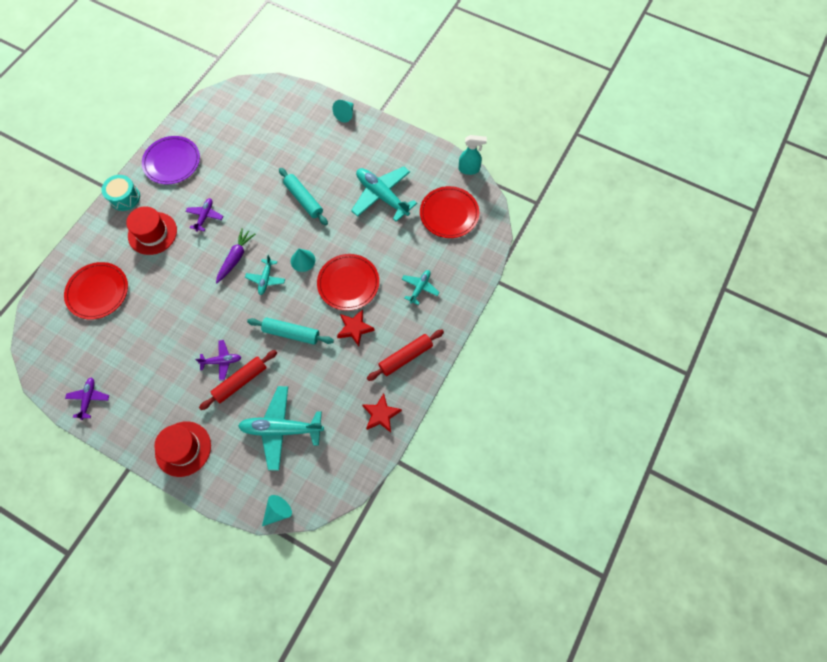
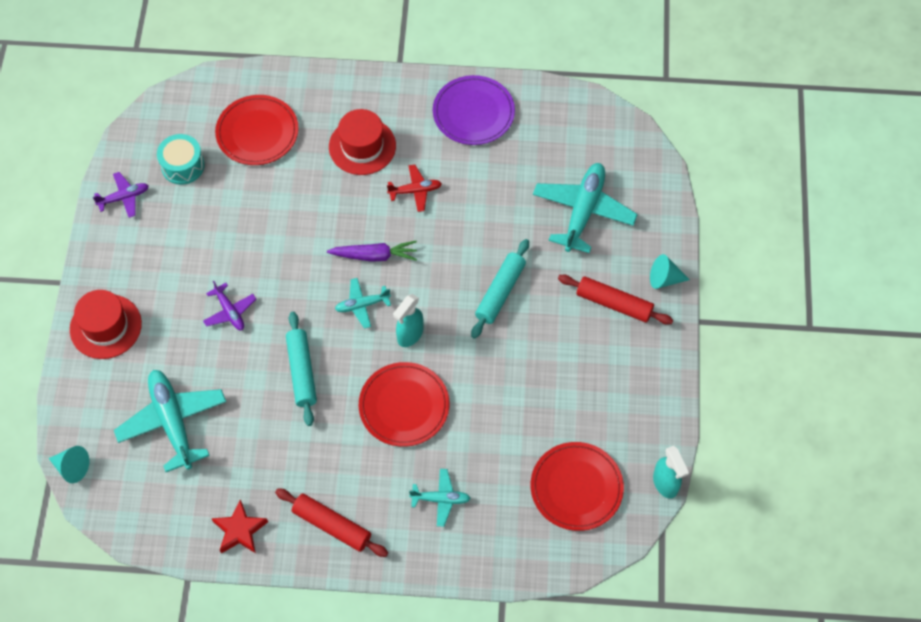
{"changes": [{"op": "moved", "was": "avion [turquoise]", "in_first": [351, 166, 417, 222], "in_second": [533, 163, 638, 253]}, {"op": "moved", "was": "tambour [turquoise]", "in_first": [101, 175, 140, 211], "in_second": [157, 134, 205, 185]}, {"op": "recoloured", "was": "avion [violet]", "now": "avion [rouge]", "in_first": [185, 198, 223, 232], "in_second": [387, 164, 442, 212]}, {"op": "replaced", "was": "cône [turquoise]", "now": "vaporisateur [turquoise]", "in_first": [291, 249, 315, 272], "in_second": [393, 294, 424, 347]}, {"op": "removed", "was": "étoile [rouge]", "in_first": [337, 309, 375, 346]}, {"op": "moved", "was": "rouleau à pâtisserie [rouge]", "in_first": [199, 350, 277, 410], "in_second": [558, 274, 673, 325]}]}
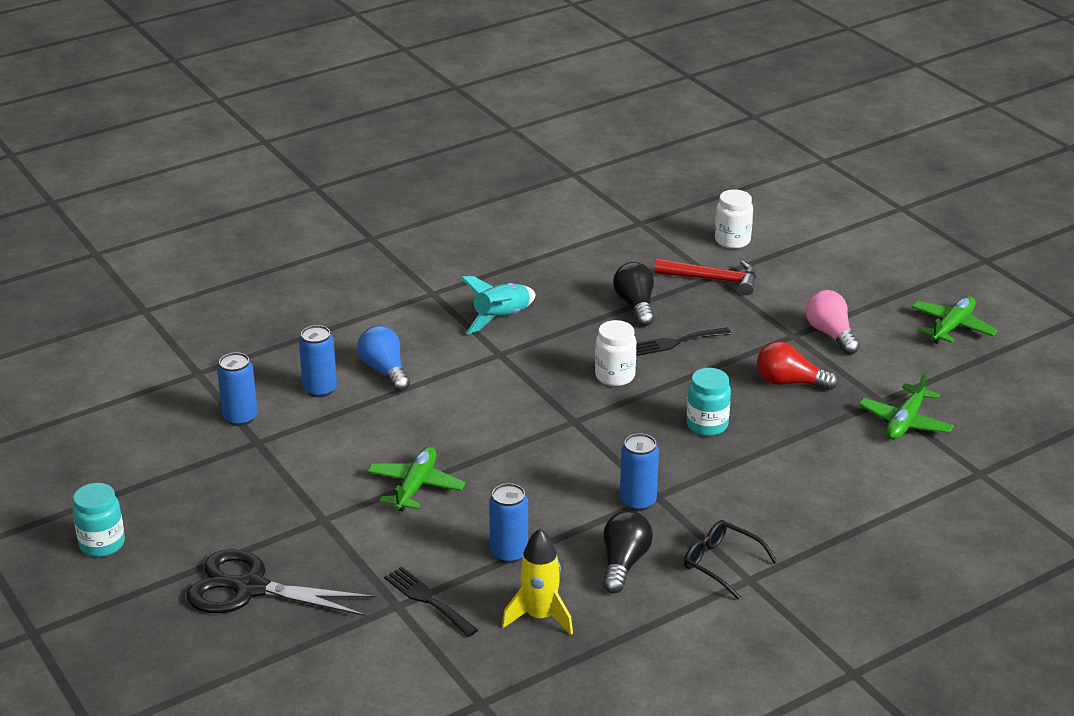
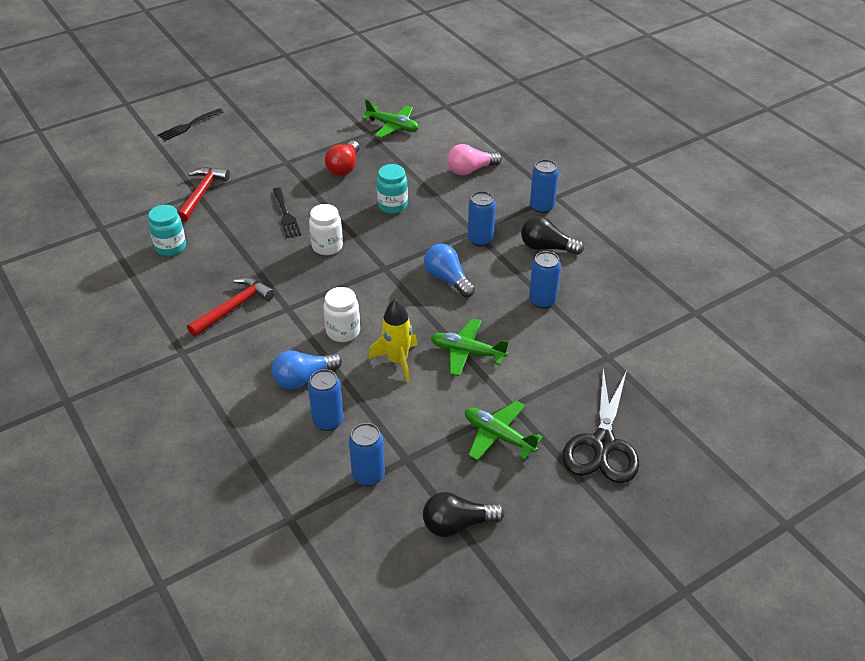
{"changes": [{"op": "moved", "was": "bocal [blanc]", "in_first": [715, 190, 753, 249], "in_second": [324, 287, 360, 342]}, {"op": "moved", "was": "ampoule [noir]", "in_first": [613, 262, 654, 326], "in_second": [423, 492, 505, 537]}, {"op": "replaced", "was": "fusée [turquoise]", "now": "marteau [rouge]", "in_first": [460, 276, 535, 334], "in_second": [187, 277, 275, 337]}, {"op": "moved", "was": "ampoule [rose]", "in_first": [805, 290, 860, 355], "in_second": [447, 144, 502, 175]}, {"op": "moved", "was": "avion [vert]", "in_first": [912, 296, 998, 344], "in_second": [465, 401, 543, 461]}, {"op": "moved", "was": "bocal [turquoise]", "in_first": [72, 483, 125, 557], "in_second": [148, 205, 186, 256]}, {"op": "replaced", "was": "lunettes [noir]", "now": "canette [bleu]", "in_first": [684, 520, 778, 600], "in_second": [530, 160, 559, 213]}, {"op": "moved", "was": "fusée [jaune]", "in_first": [502, 528, 573, 635], "in_second": [368, 299, 417, 382]}, {"op": "moved", "was": "fourchette [noir]", "in_first": [384, 567, 478, 637], "in_second": [158, 108, 223, 141]}, {"op": "added", "now": "ampoule [bleu]", "in_second": [424, 244, 475, 297]}]}
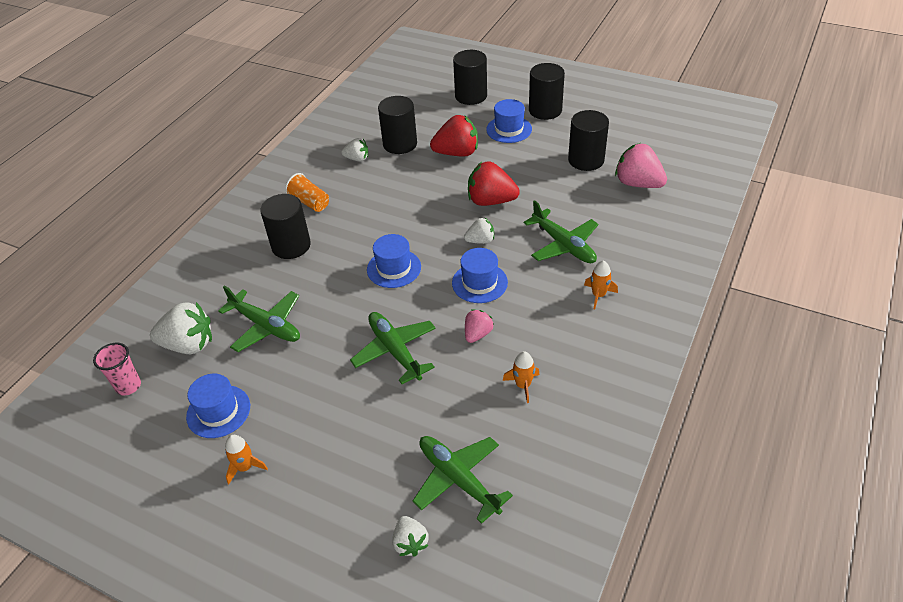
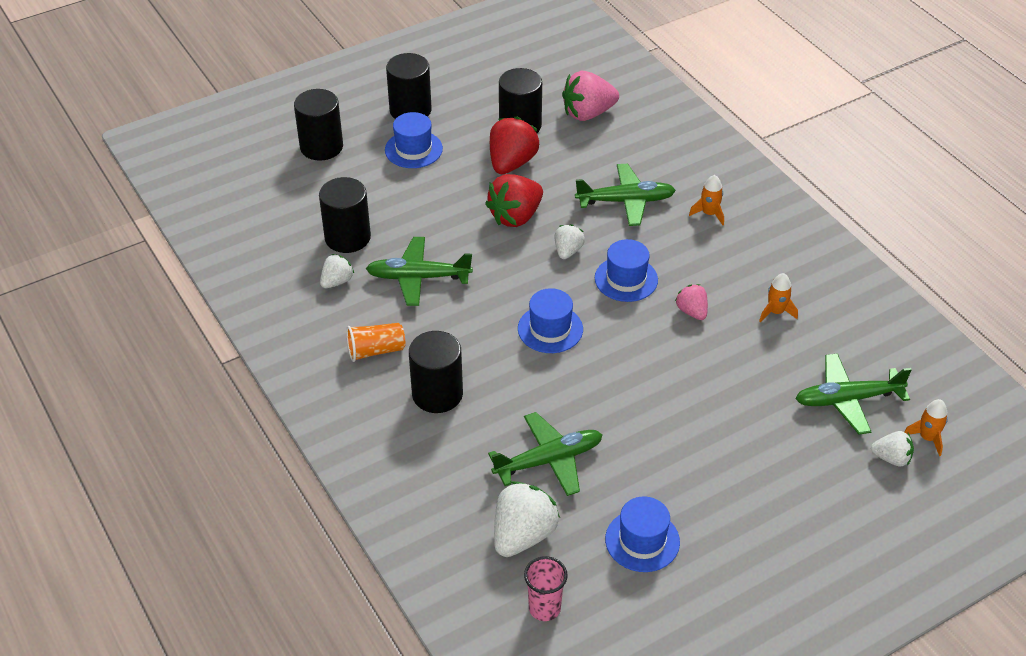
{"changes": [{"op": "moved", "was": "fraise [rouge]", "in_first": [430, 115, 478, 156], "in_second": [490, 116, 539, 174]}, {"op": "moved", "was": "avion [vert]", "in_first": [350, 312, 436, 384], "in_second": [366, 237, 473, 306]}, {"op": "moved", "was": "fusée [orange]", "in_first": [225, 435, 268, 484], "in_second": [905, 399, 948, 456]}]}
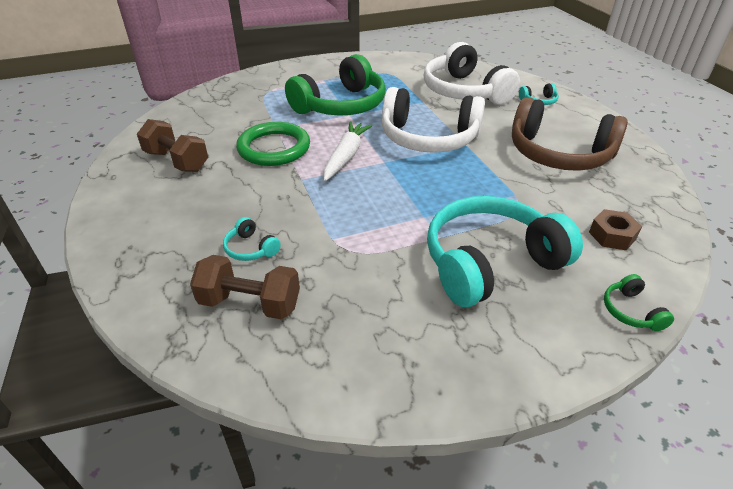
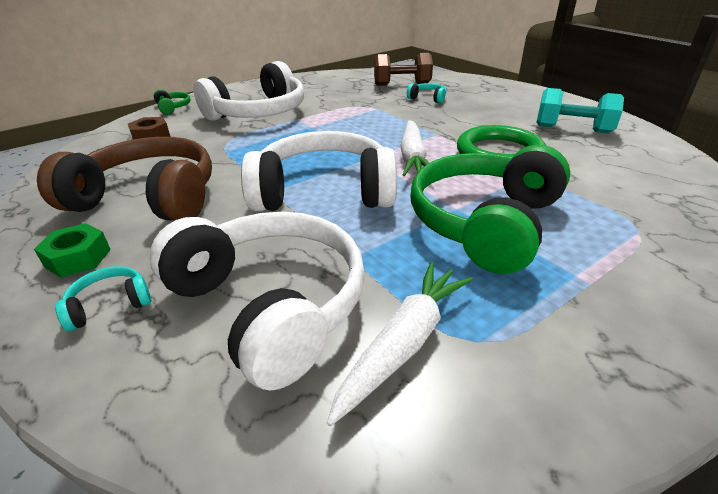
{"changes": [{"op": "recoloured", "was": "haltère [marron]", "now": "haltère [turquoise]", "in_first": [137, 119, 208, 172], "in_second": [536, 88, 624, 133]}, {"op": "recoloured", "was": "casque audio [turquoise]", "now": "casque audio [blanc]", "in_first": [427, 196, 583, 307], "in_second": [194, 61, 304, 121]}, {"op": "added", "now": "écrou [vert]", "in_second": [34, 223, 111, 278]}, {"op": "added", "now": "carotte [blanc]", "in_second": [327, 262, 473, 426]}]}
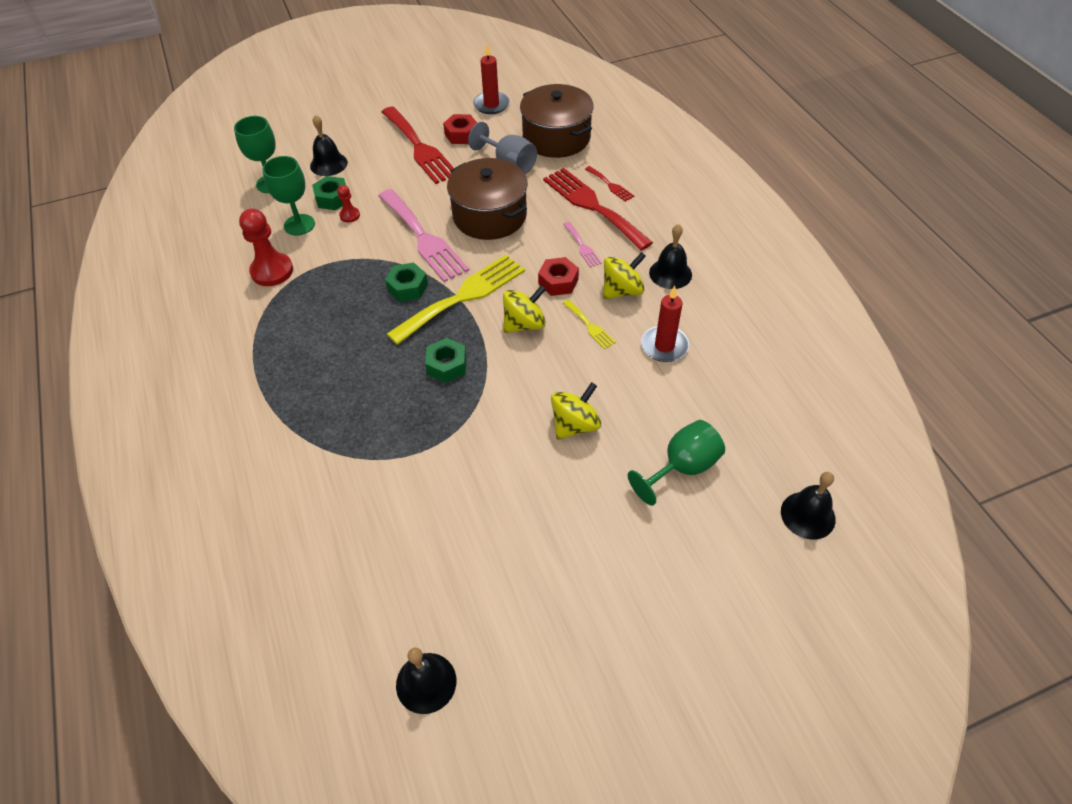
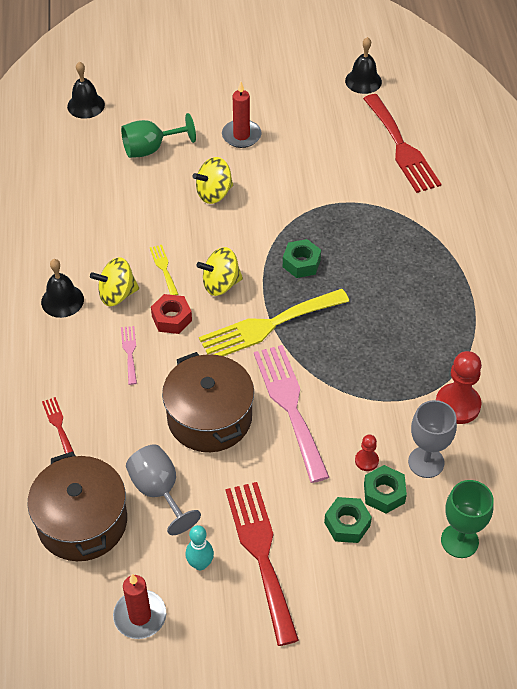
{"changes": [{"op": "replaced", "was": "écrou [rouge]", "now": "quille [turquoise]", "in_first": [443, 114, 477, 144], "in_second": [185, 525, 214, 570]}, {"op": "removed", "was": "cloche [noir]", "in_first": [310, 115, 348, 176]}, {"op": "recoloured", "was": "verre à pied [vert]", "now": "verre à pied [gris]", "in_first": [263, 156, 315, 235], "in_second": [408, 400, 457, 478]}, {"op": "moved", "was": "fourchette [rouge]", "in_first": [543, 168, 653, 251], "in_second": [363, 94, 441, 193]}, {"op": "moved", "was": "écrou [vert]", "in_first": [385, 263, 428, 302], "in_second": [324, 497, 372, 543]}, {"op": "moved", "was": "bougie [rouge]", "in_first": [641, 286, 689, 362], "in_second": [222, 82, 262, 148]}]}
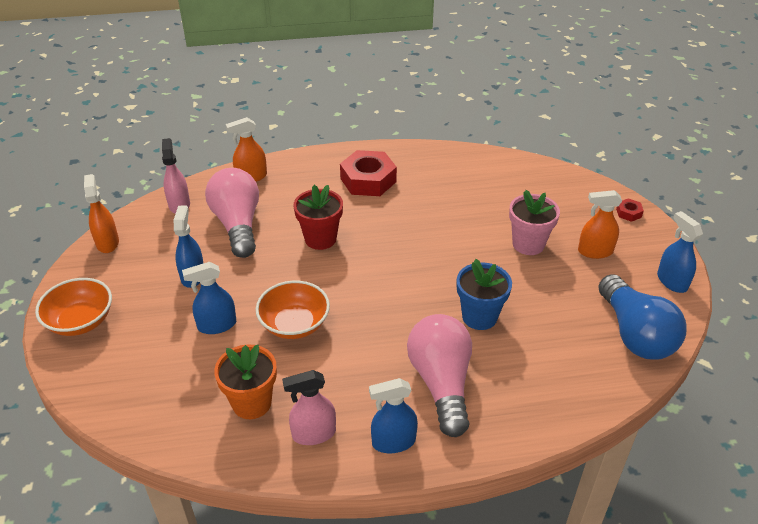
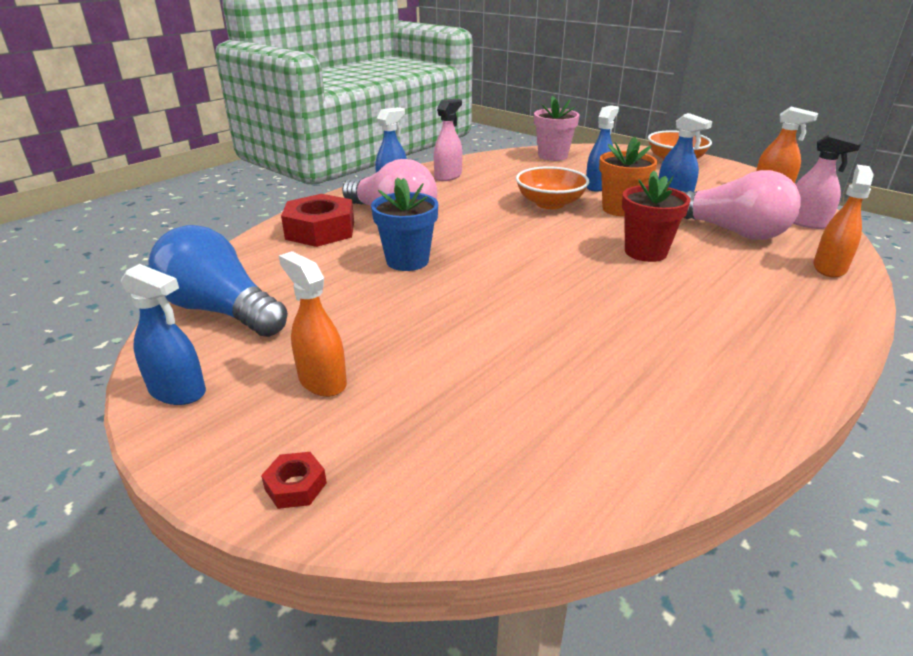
{"changes": [{"op": "moved", "was": "écrou [rouge]", "in_first": [340, 150, 397, 196], "in_second": [281, 194, 354, 247]}, {"op": "moved", "was": "pot de fleurs [rose]", "in_first": [509, 190, 560, 255], "in_second": [534, 95, 580, 161]}, {"op": "turned", "was": "vaporisateur [orange]", "in_first": [578, 190, 622, 259], "in_second": [279, 251, 347, 397], "clockwise": -90}, {"op": "moved", "was": "pot de fleurs [orange]", "in_first": [214, 344, 277, 419], "in_second": [599, 137, 658, 217]}]}
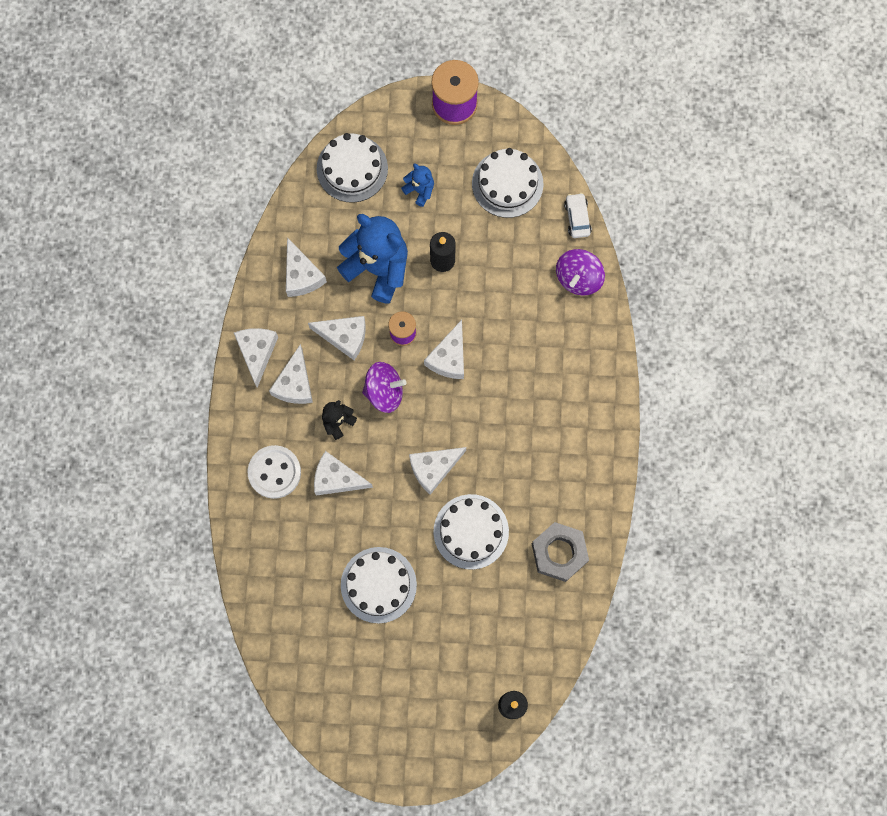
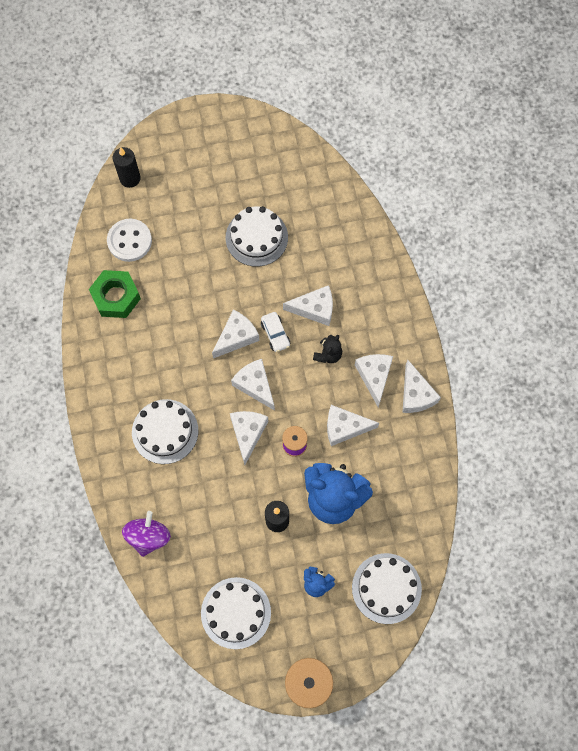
{"changes": [{"op": "moved", "was": "voiture [blanc]", "in_first": [564, 193, 592, 238], "in_second": [261, 312, 290, 352]}, {"op": "moved", "was": "fromage [blanc]", "in_first": [286, 237, 327, 297], "in_second": [231, 359, 275, 411]}, {"op": "removed", "was": "toupie [violet]", "in_first": [362, 362, 407, 413]}, {"op": "moved", "was": "bouton [blanc]", "in_first": [248, 445, 301, 499], "in_second": [107, 219, 152, 262]}, {"op": "moved", "was": "gâteau [blanc]", "in_first": [434, 494, 509, 570], "in_second": [132, 399, 198, 464]}, {"op": "recoloured", "was": "écrou [gris]", "now": "écrou [vert]", "in_first": [532, 522, 589, 582], "in_second": [89, 270, 141, 318]}]}
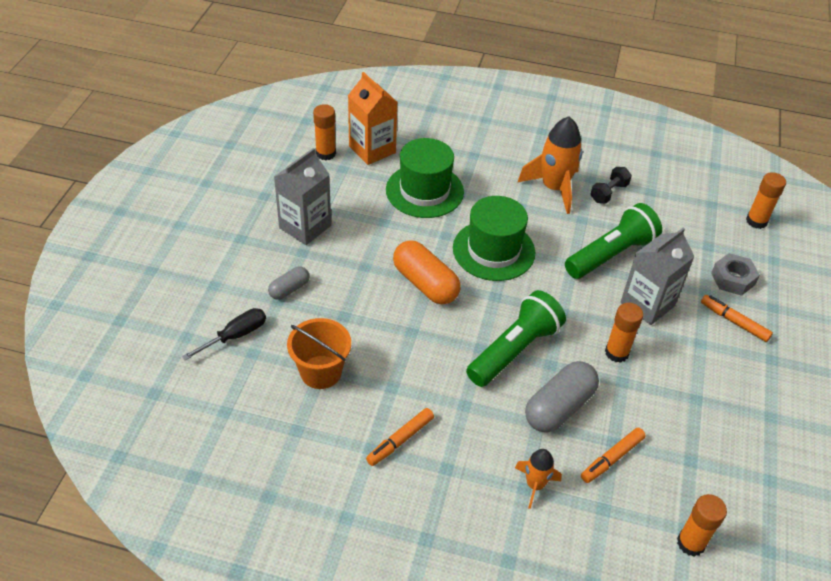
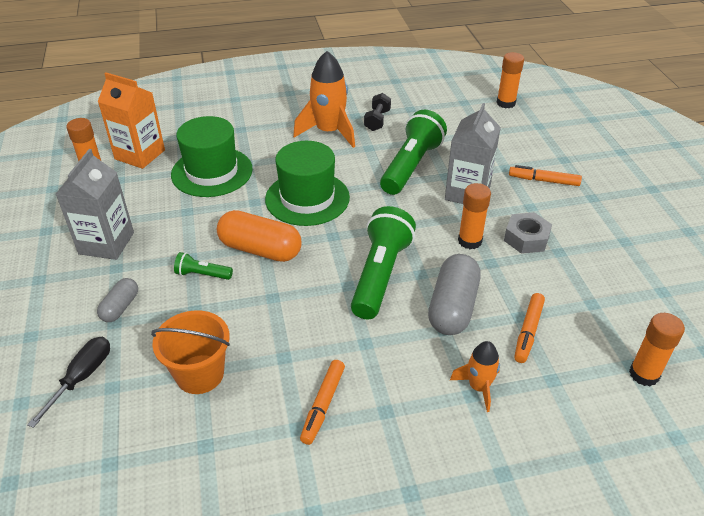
{"changes": [{"op": "moved", "was": "écrou [gris]", "in_first": [711, 253, 760, 296], "in_second": [504, 212, 552, 254]}, {"op": "added", "now": "lampe de poche [vert]", "in_second": [174, 252, 233, 280]}]}
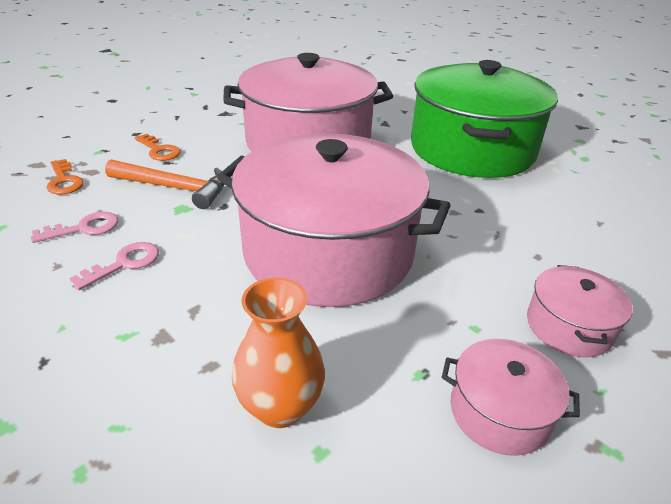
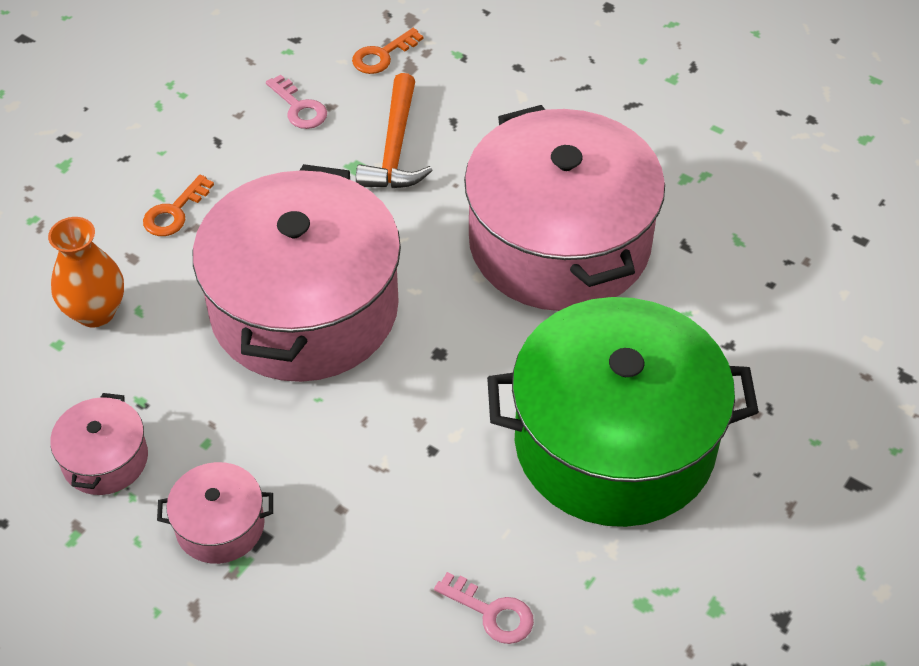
{"changes": [{"op": "moved", "was": "clé [orange]", "in_first": [135, 134, 181, 161], "in_second": [143, 175, 214, 236]}, {"op": "moved", "was": "clé [rose]", "in_first": [70, 242, 159, 291], "in_second": [434, 572, 534, 644]}]}
